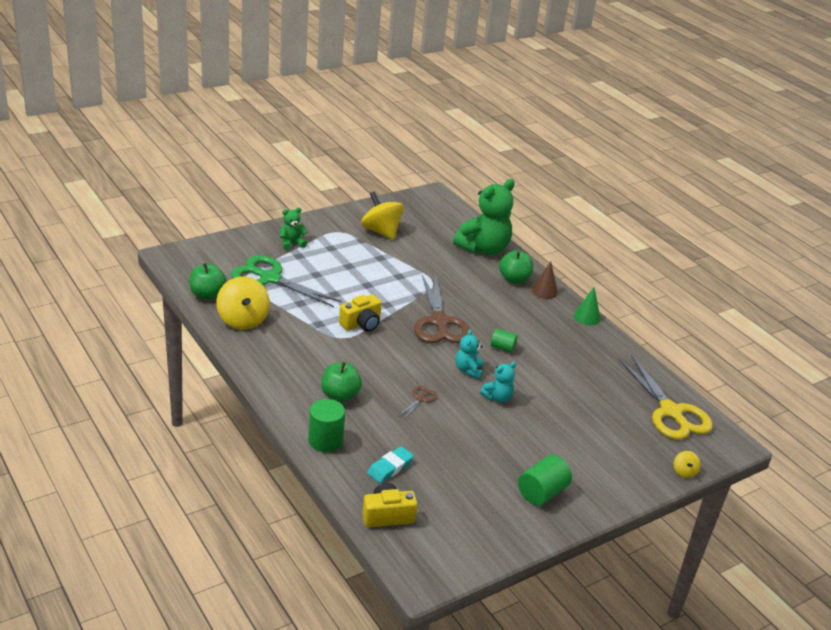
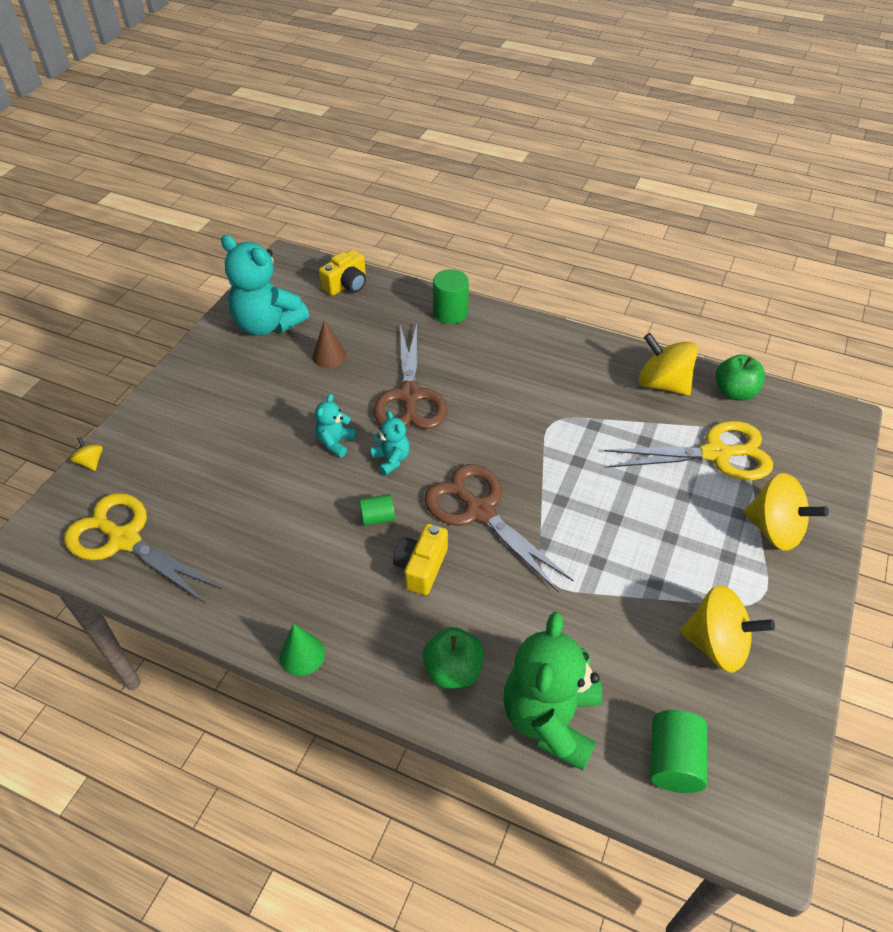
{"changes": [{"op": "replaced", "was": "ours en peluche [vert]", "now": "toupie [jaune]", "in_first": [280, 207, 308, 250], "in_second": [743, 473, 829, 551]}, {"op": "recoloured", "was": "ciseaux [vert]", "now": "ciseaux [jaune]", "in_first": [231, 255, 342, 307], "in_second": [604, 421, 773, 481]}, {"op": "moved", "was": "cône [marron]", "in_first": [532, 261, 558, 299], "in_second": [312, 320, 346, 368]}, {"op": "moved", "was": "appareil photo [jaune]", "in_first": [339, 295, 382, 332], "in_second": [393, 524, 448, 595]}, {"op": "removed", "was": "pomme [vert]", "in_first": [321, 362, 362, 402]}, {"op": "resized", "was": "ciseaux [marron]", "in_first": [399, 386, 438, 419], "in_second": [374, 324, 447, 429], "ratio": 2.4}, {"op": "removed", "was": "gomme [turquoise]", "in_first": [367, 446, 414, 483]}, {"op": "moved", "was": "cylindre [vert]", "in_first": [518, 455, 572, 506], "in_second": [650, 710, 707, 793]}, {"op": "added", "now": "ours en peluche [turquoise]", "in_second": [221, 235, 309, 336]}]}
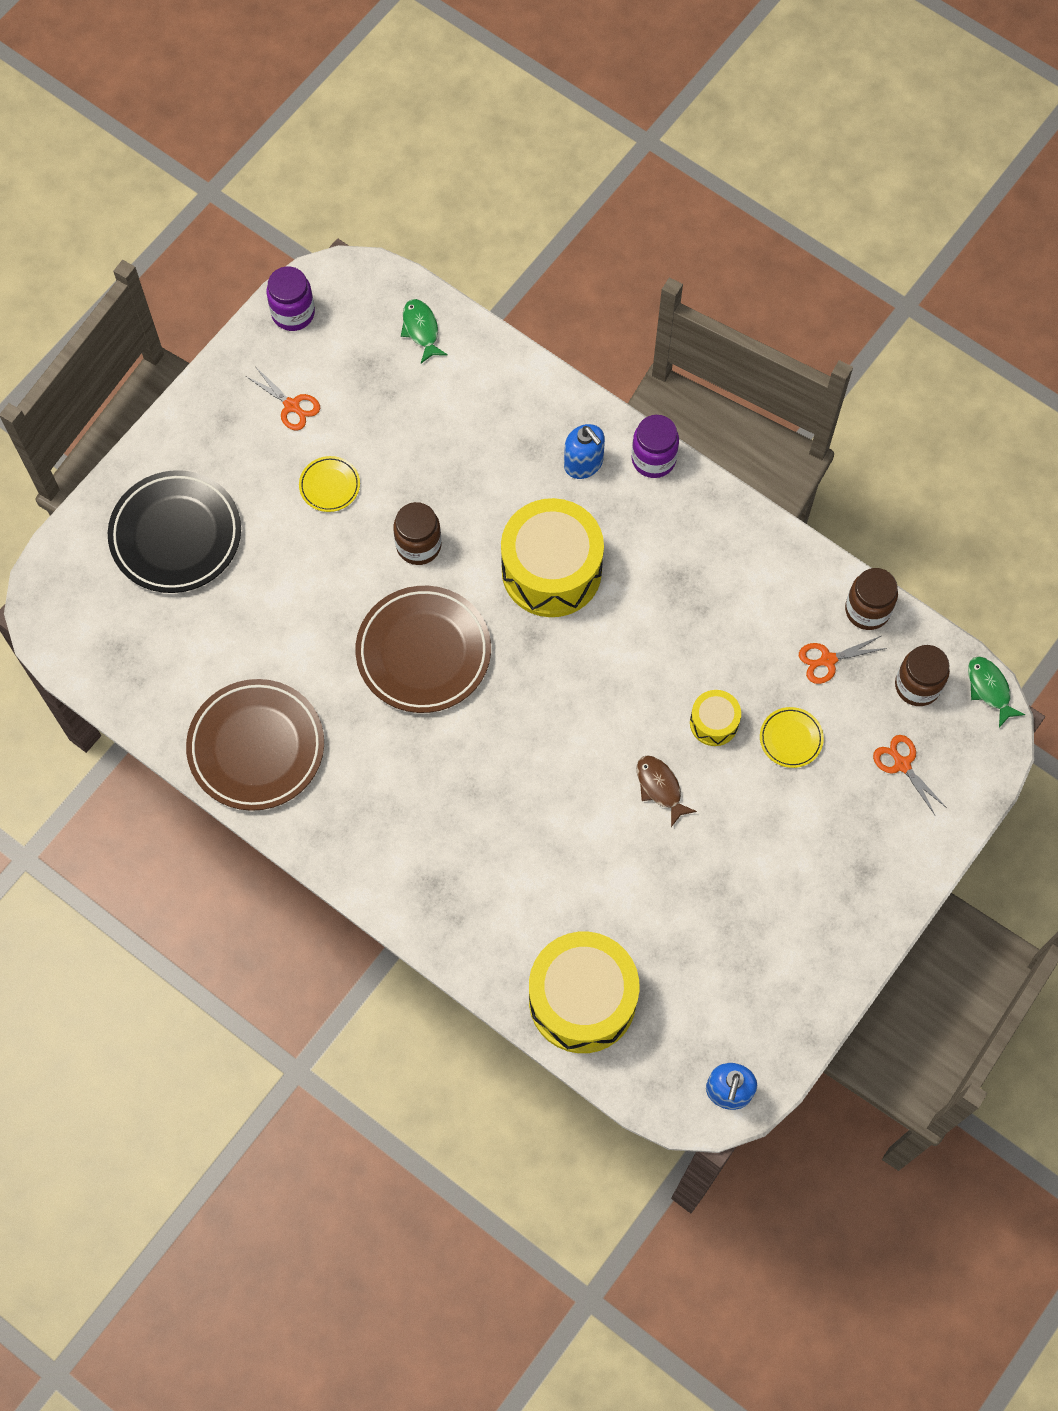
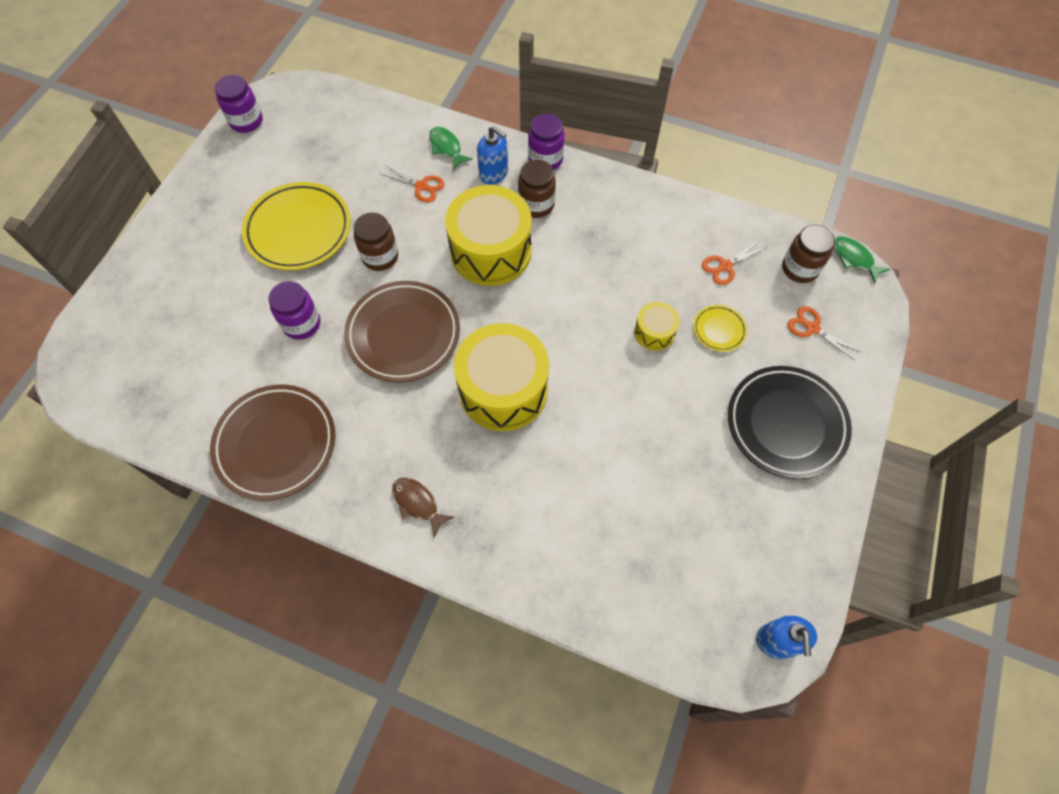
{"changes": [{"op": "moved", "was": "poisson [vert]", "in_first": [401, 299, 448, 363], "in_second": [429, 127, 473, 169]}, {"op": "moved", "was": "ciseaux [orange]", "in_first": [246, 367, 320, 430], "in_second": [379, 165, 445, 202]}, {"op": "resized", "was": "assiette [jaune]", "in_first": [299, 456, 360, 512], "in_second": [242, 182, 351, 270], "ratio": 2.15}, {"op": "moved", "was": "assiette [noir]", "in_first": [108, 470, 241, 593], "in_second": [728, 366, 852, 479]}, {"op": "moved", "was": "bocal [marron]", "in_first": [845, 568, 898, 630], "in_second": [518, 160, 556, 218]}, {"op": "moved", "was": "poisson [marron]", "in_first": [637, 755, 697, 827], "in_second": [392, 477, 454, 537]}, {"op": "moved", "was": "tambour [jaune]", "in_first": [529, 932, 640, 1053], "in_second": [454, 323, 549, 431]}, {"op": "added", "now": "bocal [violet]", "in_second": [269, 281, 320, 340]}]}
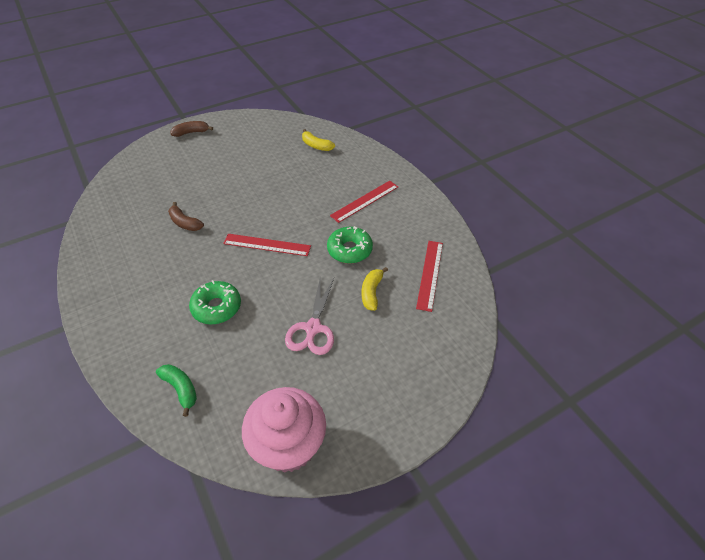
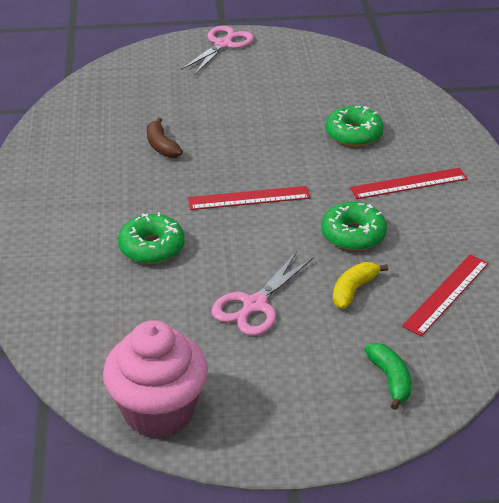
{"changes": [{"op": "replaced", "was": "banane [marron]", "now": "ciseaux [rose]", "in_first": [170, 121, 213, 137], "in_second": [181, 26, 254, 75]}, {"op": "removed", "was": "banane [jaune]", "in_first": [302, 129, 335, 151]}, {"op": "turned", "was": "règle [rouge]", "in_first": [223, 234, 311, 256], "in_second": [188, 186, 310, 210], "clockwise": -45}, {"op": "moved", "was": "banane [vert]", "in_first": [156, 364, 197, 417], "in_second": [364, 343, 411, 410]}, {"op": "added", "now": "beignet [vert]", "in_second": [326, 106, 384, 147]}]}
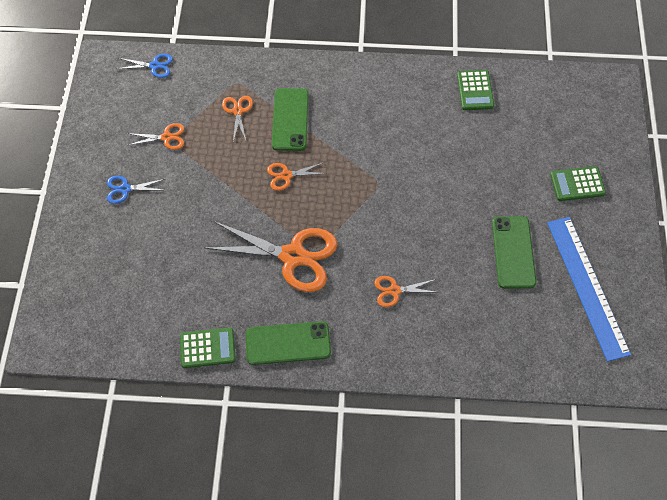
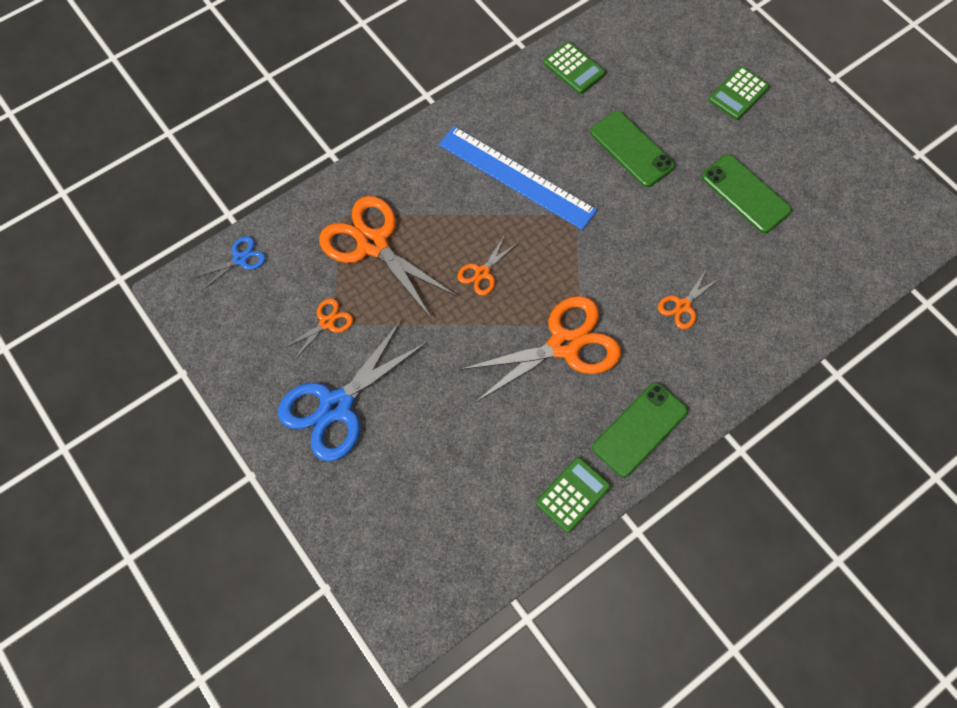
{"changes": [{"op": "moved", "was": "téléphone [vert]", "in_first": [272, 88, 309, 151], "in_second": [590, 111, 675, 187]}, {"op": "resized", "was": "ciseaux [orange]", "in_first": [222, 96, 253, 142], "in_second": [319, 196, 458, 319], "ratio": 2.11}, {"op": "resized", "was": "ciseaux [bleu]", "in_first": [107, 176, 166, 204], "in_second": [278, 320, 428, 462], "ratio": 2.11}, {"op": "moved", "was": "règle [bleu]", "in_first": [547, 217, 631, 362], "in_second": [439, 126, 597, 230]}]}
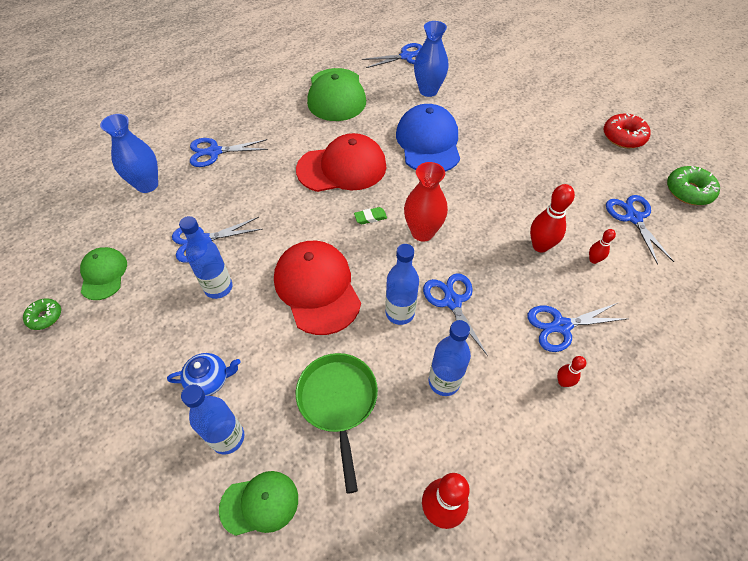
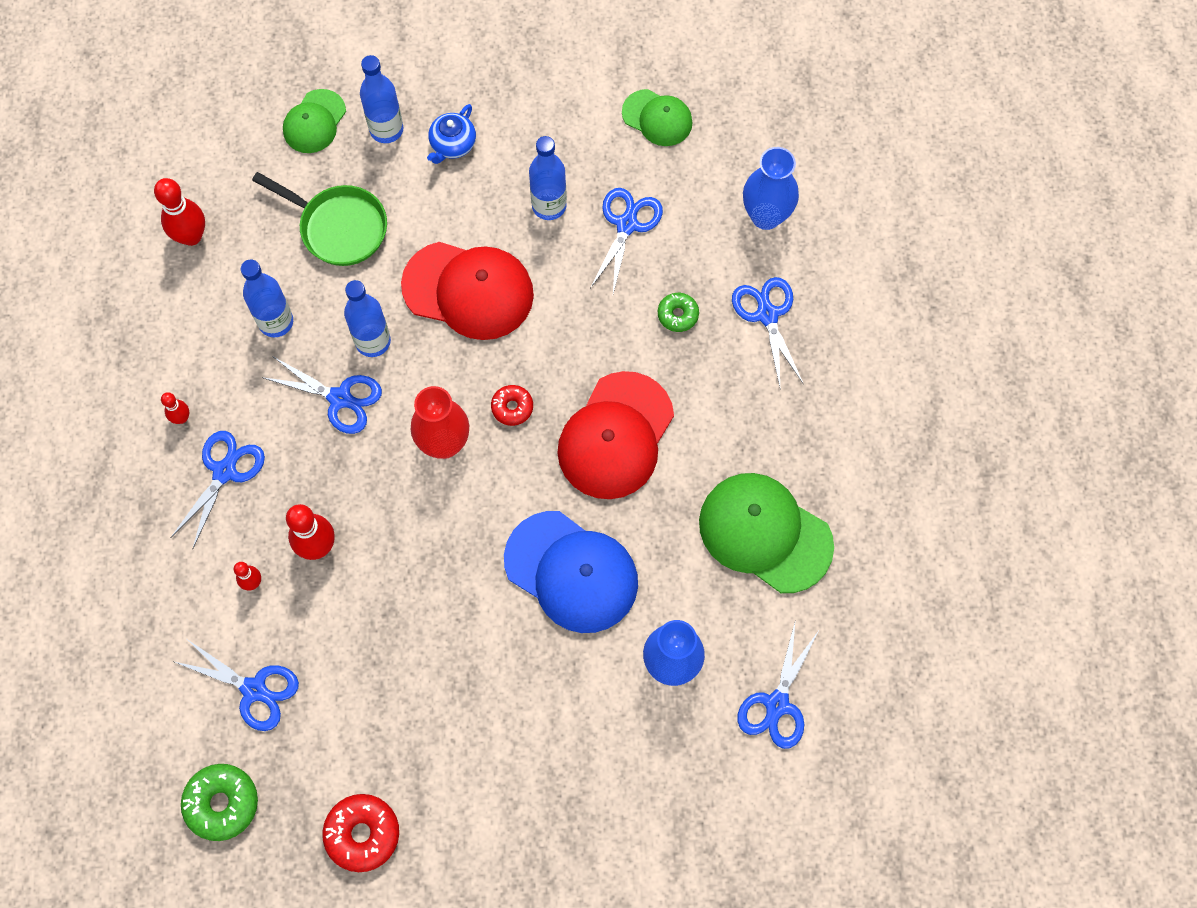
{"changes": [{"op": "turned", "was": "ciseaux [bleu]", "in_first": [190, 138, 268, 167], "in_second": [732, 277, 803, 386], "clockwise": -45}, {"op": "replaced", "was": "gomme [vert]", "now": "beignet [rouge]", "in_first": [354, 207, 387, 224], "in_second": [491, 385, 533, 426]}, {"op": "moved", "was": "beignet [vert]", "in_first": [23, 298, 61, 330], "in_second": [658, 293, 699, 332]}]}
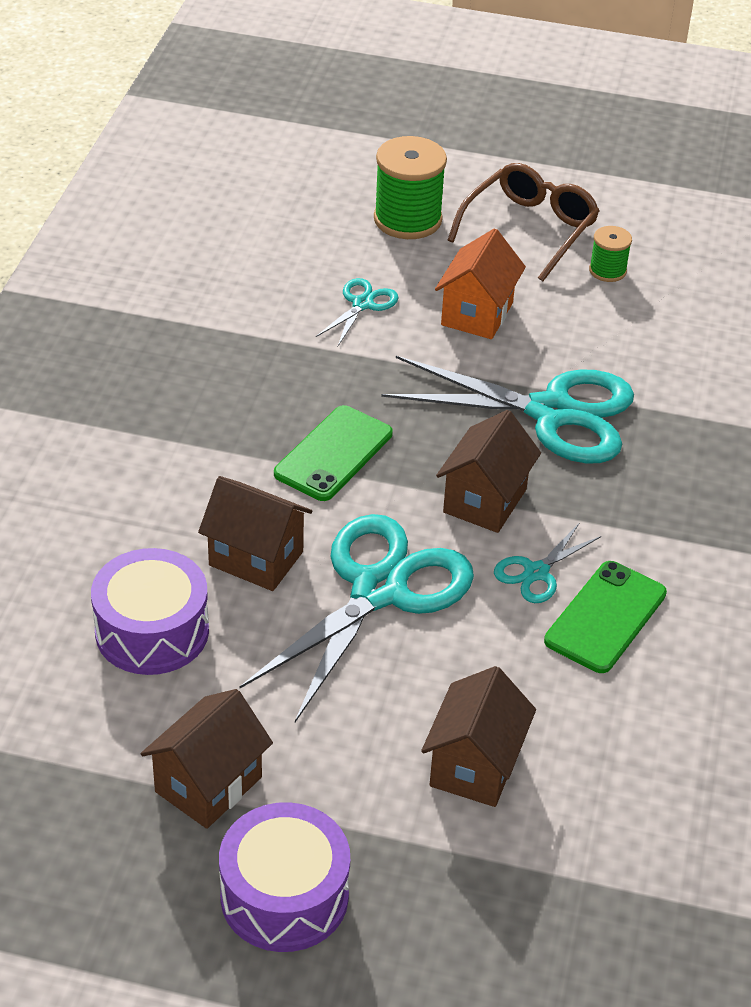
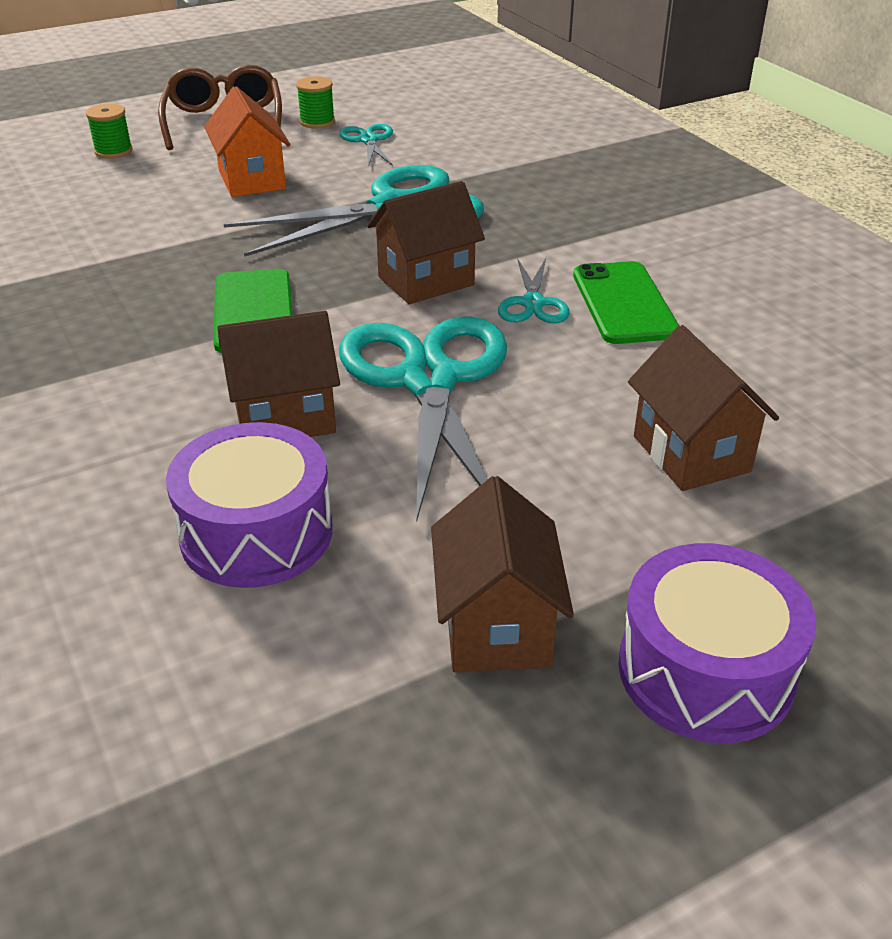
{"changes": [{"op": "resized", "was": "bobine [vert]", "in_first": [374, 136, 447, 239], "in_second": [86, 103, 133, 158], "ratio": 0.54}, {"op": "moved", "was": "ciseaux [turquoise]", "in_first": [316, 278, 399, 346], "in_second": [339, 124, 393, 167]}, {"op": "turned", "was": "maison [marron]", "in_first": [436, 410, 541, 533], "in_second": [367, 181, 485, 304], "clockwise": 75}]}
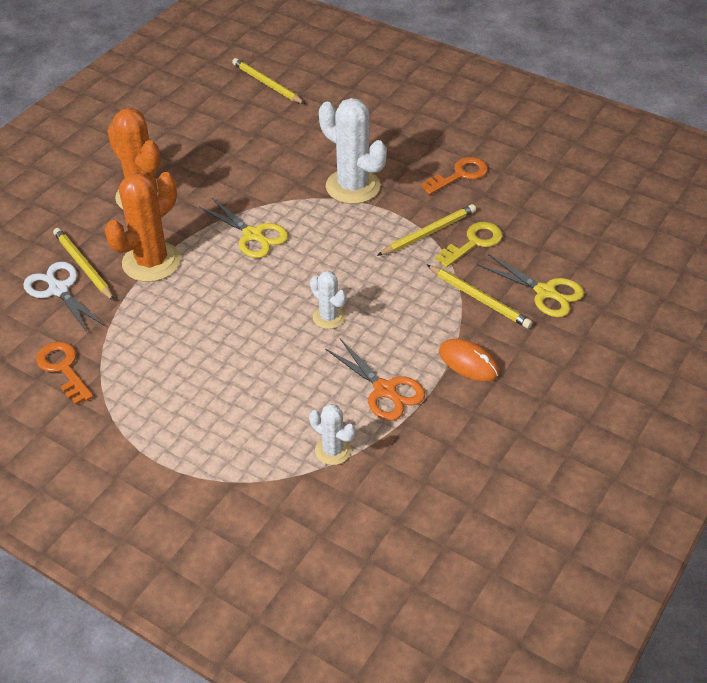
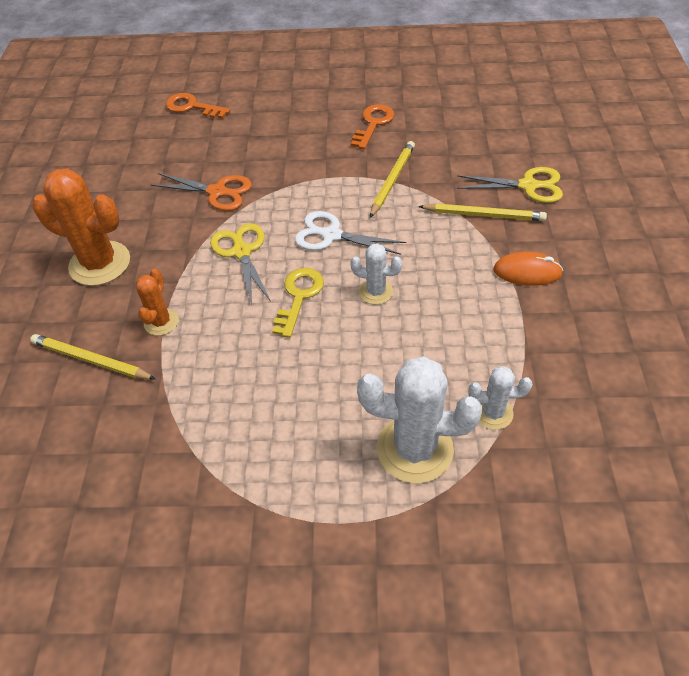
{"changes": [{"op": "removed", "was": "crayon [jaune]", "in_first": [232, 58, 305, 104]}, {"op": "moved", "was": "cactus [blanc]", "in_first": [319, 98, 387, 204], "in_second": [357, 356, 482, 483]}, {"op": "resized", "was": "cactus [orange]", "in_first": [105, 172, 181, 282], "in_second": [136, 269, 179, 336], "ratio": 0.53}, {"op": "turned", "was": "ciseaux [jaune]", "in_first": [199, 198, 288, 258], "in_second": [210, 223, 271, 305], "clockwise": -120}, {"op": "moved", "was": "clé [jaune]", "in_first": [435, 222, 503, 268], "in_second": [272, 268, 324, 338]}, {"op": "moved", "was": "ciseaux [blanc]", "in_first": [23, 262, 105, 333], "in_second": [295, 211, 406, 255]}, {"op": "moved", "was": "ciseaux [orange]", "in_first": [325, 339, 425, 421], "in_second": [151, 173, 252, 211]}, {"op": "moved", "was": "clé [orange]", "in_first": [36, 341, 93, 405], "in_second": [166, 93, 230, 119]}]}
